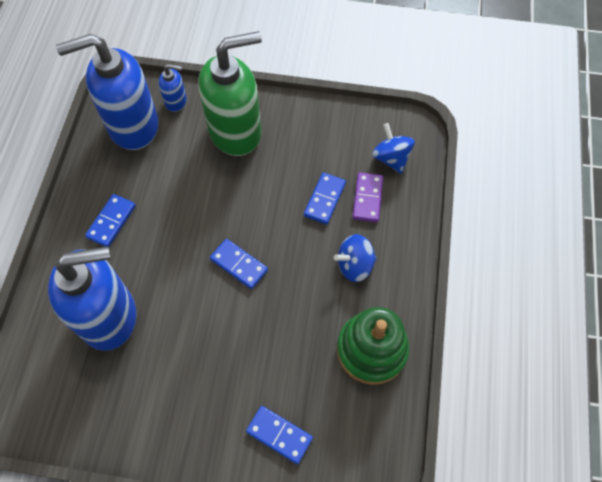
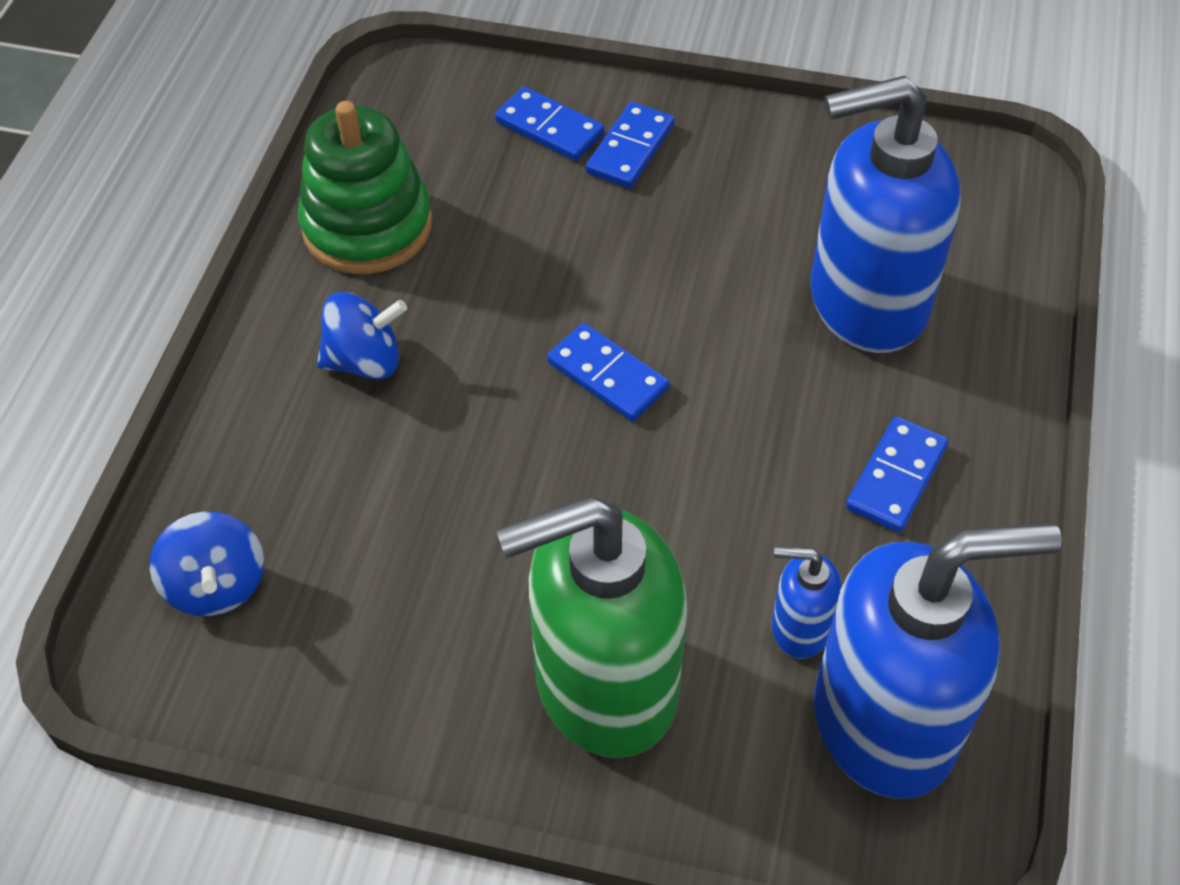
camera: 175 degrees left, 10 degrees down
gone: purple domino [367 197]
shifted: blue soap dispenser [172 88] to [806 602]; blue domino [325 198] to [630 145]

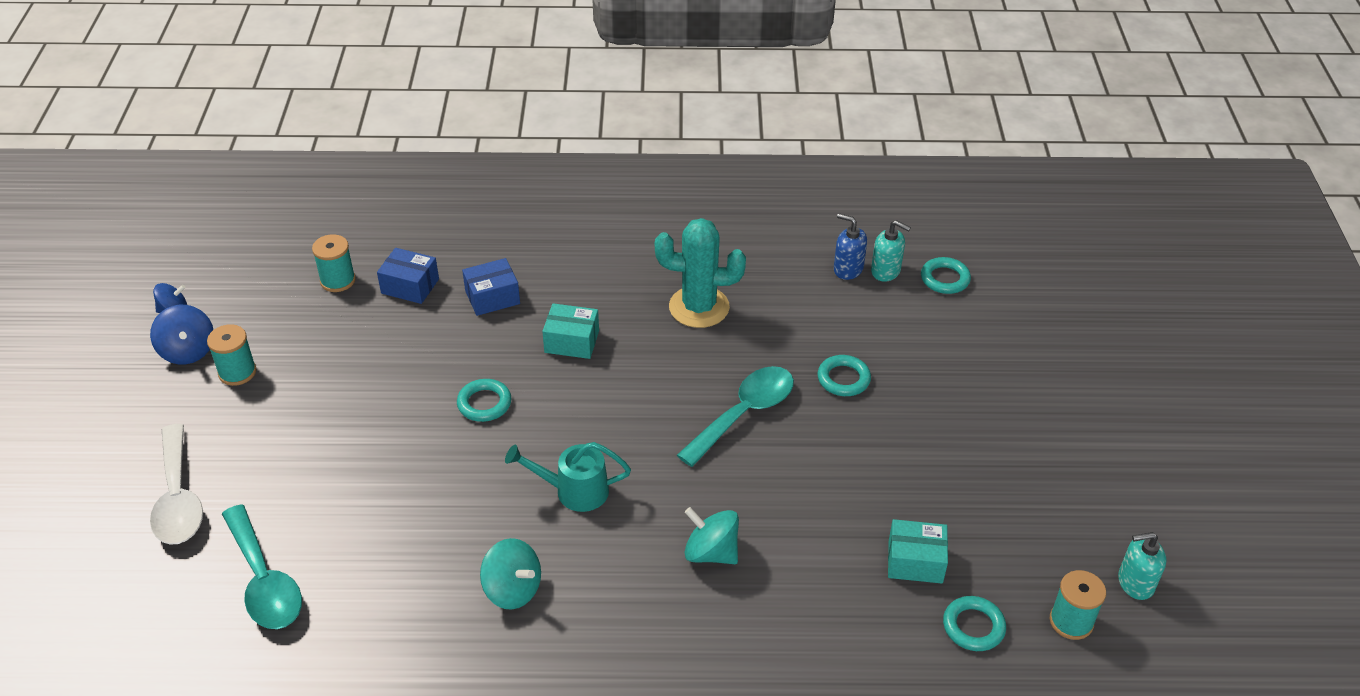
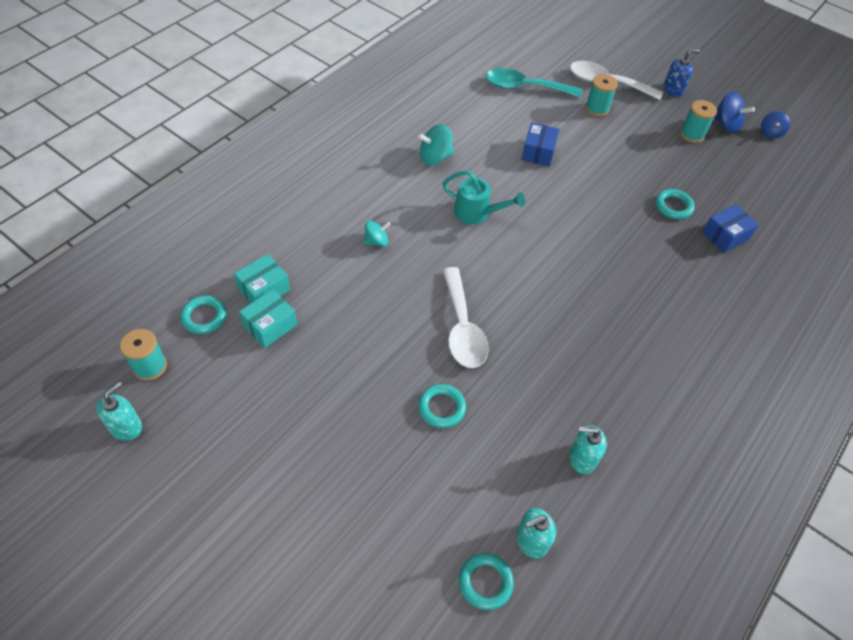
camera: 125 degrees right, 10 degrees up
gone: turquoise cactus [700 273]
new: turquoise soap dispenser [588 449]
shifted: turquoise spool [334 263] to [601 95]; turquoise ring [484 400] to [675 204]; blue box [491 287] to [540 144]; turquoise box [570 331] to [262 278]; blue soap dispenser [850 246] to [682 73]
repainted: turquoise spoon [735 416] to white spoon [466 317]
rotated: blue spinning top [181 334] = [734 112] 150 degrees counterclockwise; turquoise watering can [568 477] = [483 197] 75 degrees clockwise
scaled: turquoise spinning top [712 535] = [377 233] x0.66

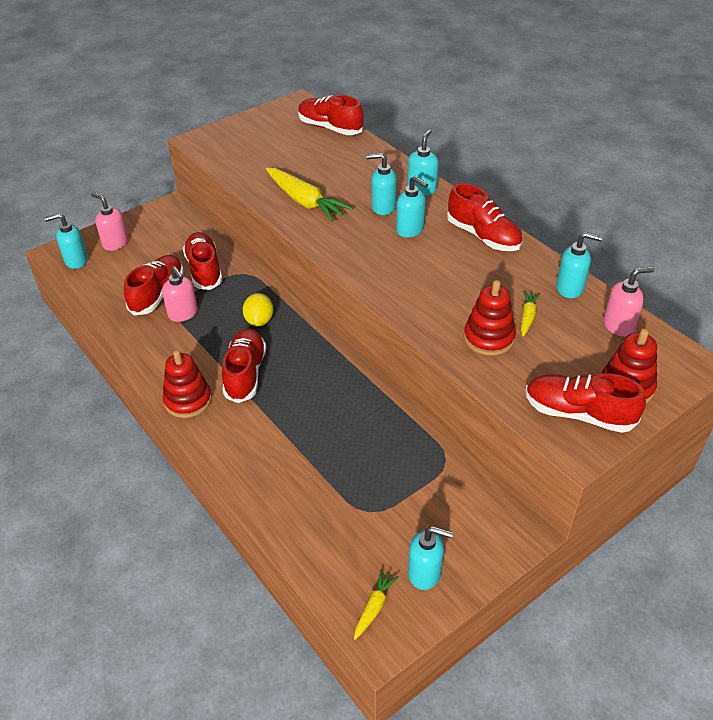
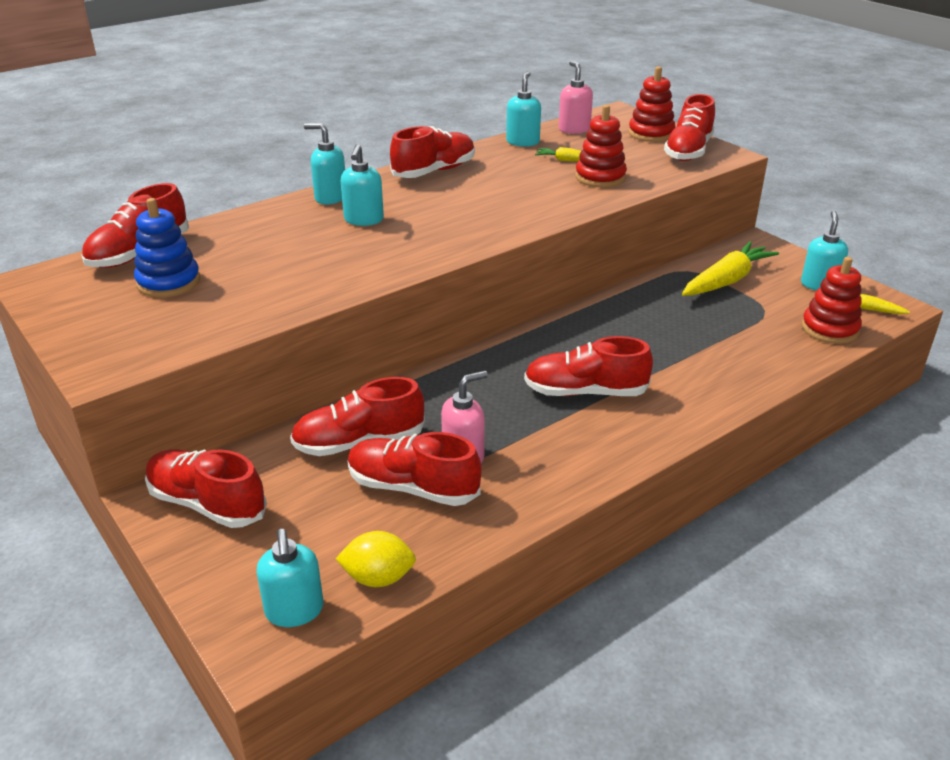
camera: 90 degrees left, 10 degrees down
gone: pink soap dispenser [109 221]; turquoise soap dispenser [412 207]
new: blue stacking toy [167 247]; red shoe [206 488]
shifted: red stacking toy [187 384] to [832 300]; yellow lemon [258 309] to [376 559]; yellow carrot [309 195] to [730 268]

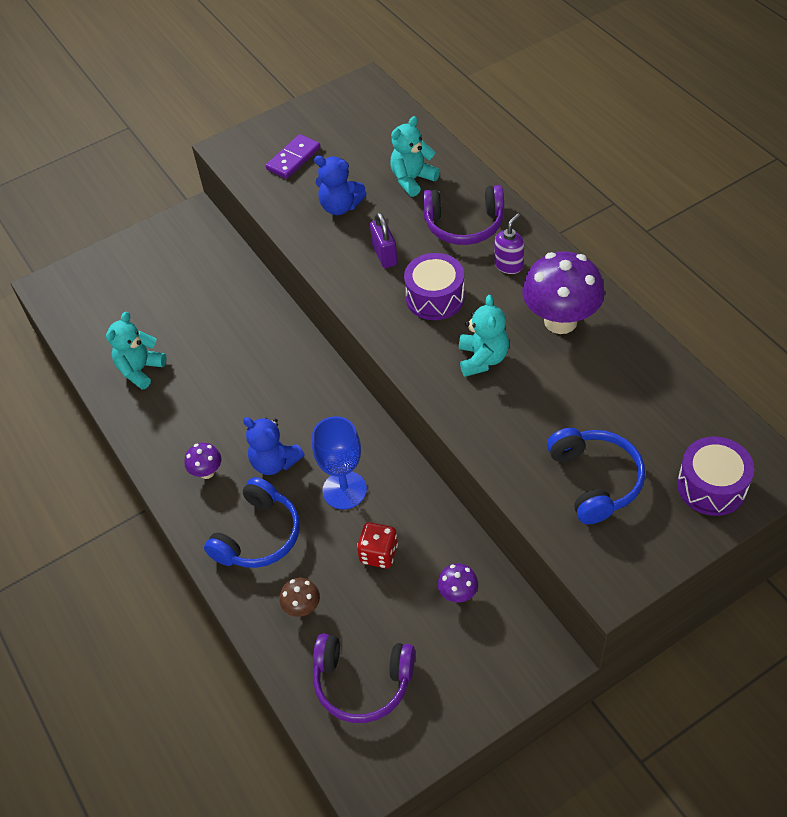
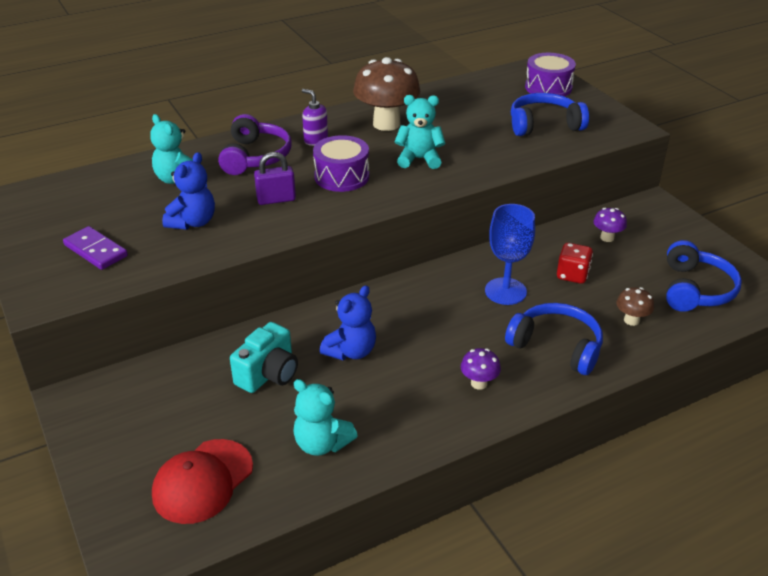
camera: 90 degrees left, 15 degrees down
new: red cap [202 481]; turquoise camera [264 357]
shifted: blue teddy bear [274 446] to [348 322]
repainted: purple headphones [364 678] to blue headphones [704 276]; purple mushroom [563 293] to brown mushroom [386 94]

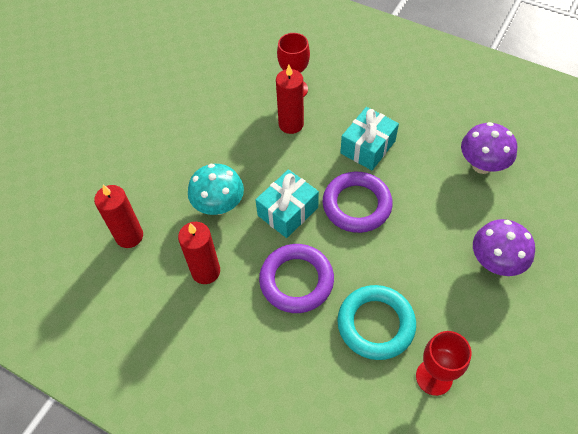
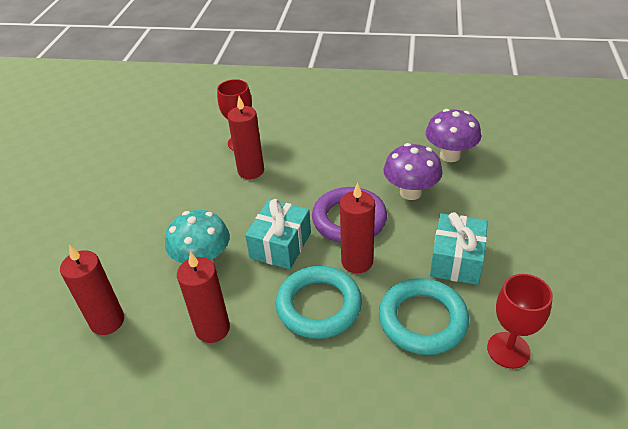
camera: 20 degrees left, 15 degrees down
new: red candle [357 227]
shifted: turquoise gift [369 138] to [459 248]; purple mushroom [504 247] to [412 171]
repainted: purple ring [296 278] to turquoise ring [319 302]

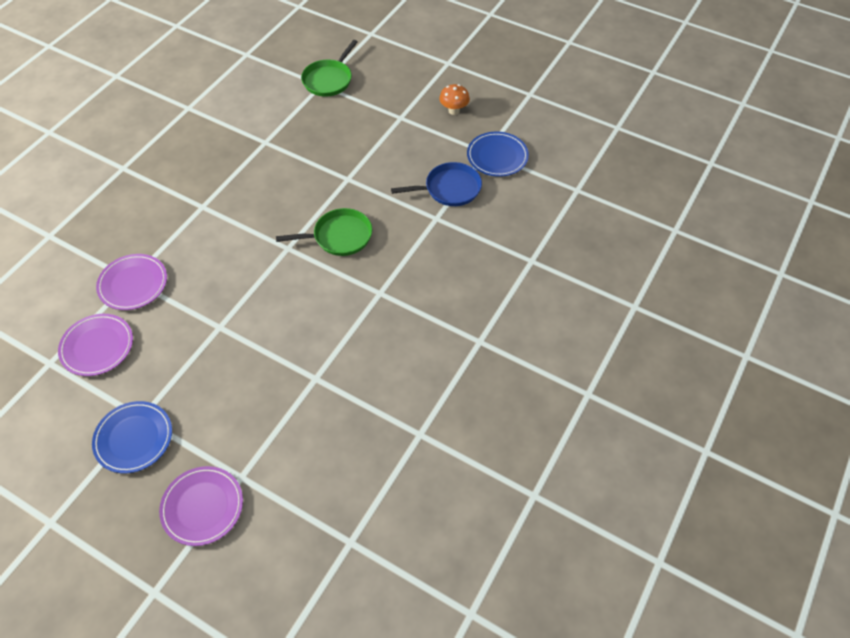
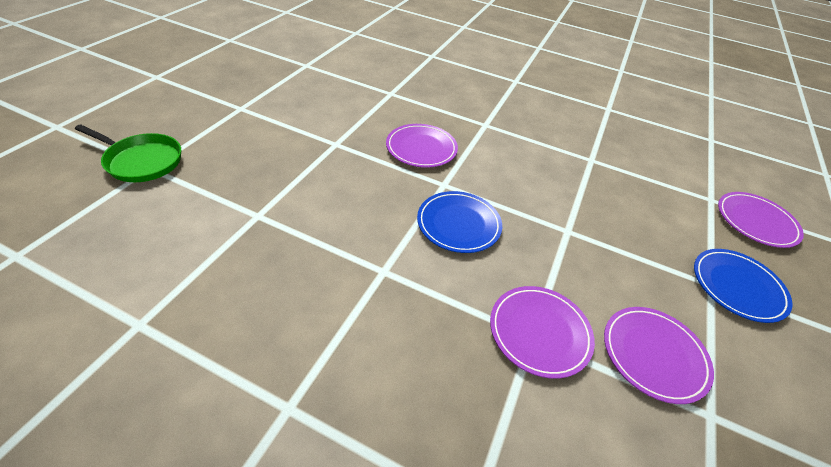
camera: 100 degrees left, 10 degrees down
gone: blue pan [436 184]; orange mushroom [454 99]
shifted: blue plate [498 154] to [459 222]
swapped: green pan [324 232] to purple plate [422 146]

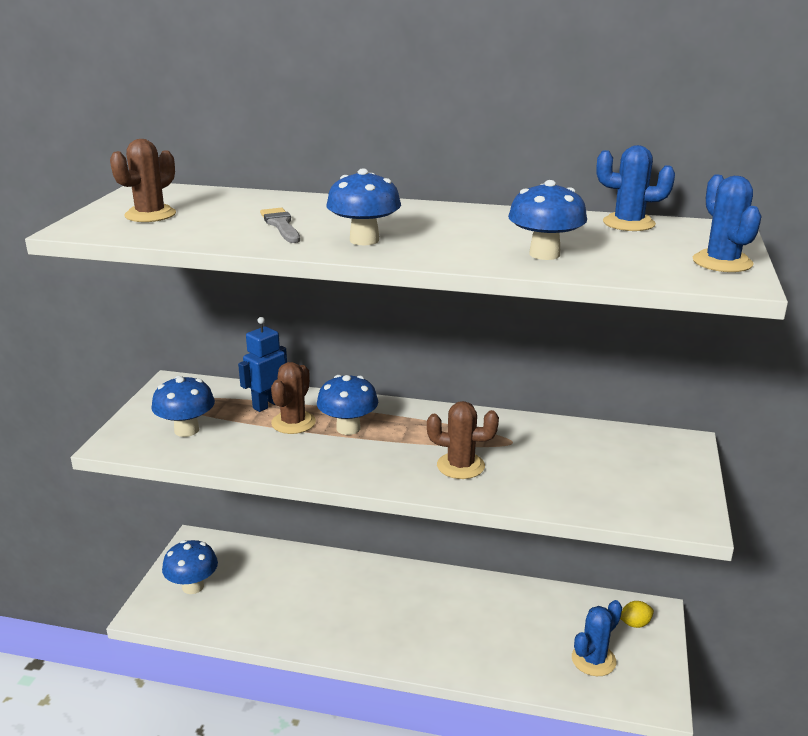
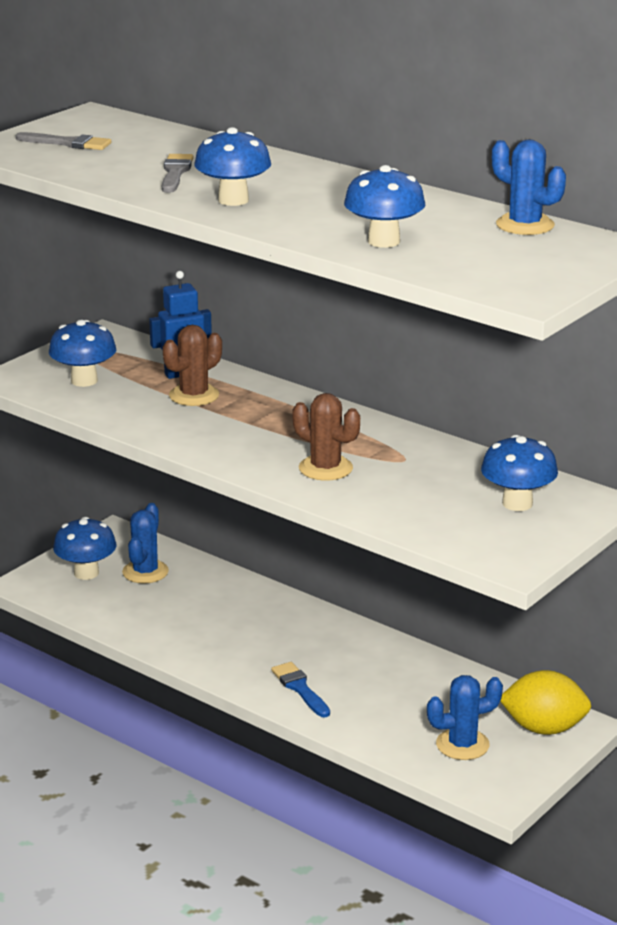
camera: 25 degrees right, 0 degrees up
new: blue brush [300 689]
shifted: blue mushroom [347 405] to [519 473]; blue cactus [727 223] to [145 543]
swapped: brown cactus [143 180] to grey brush [63 141]
scaled: yellow lemon [637 614] = [545 702] x1.95

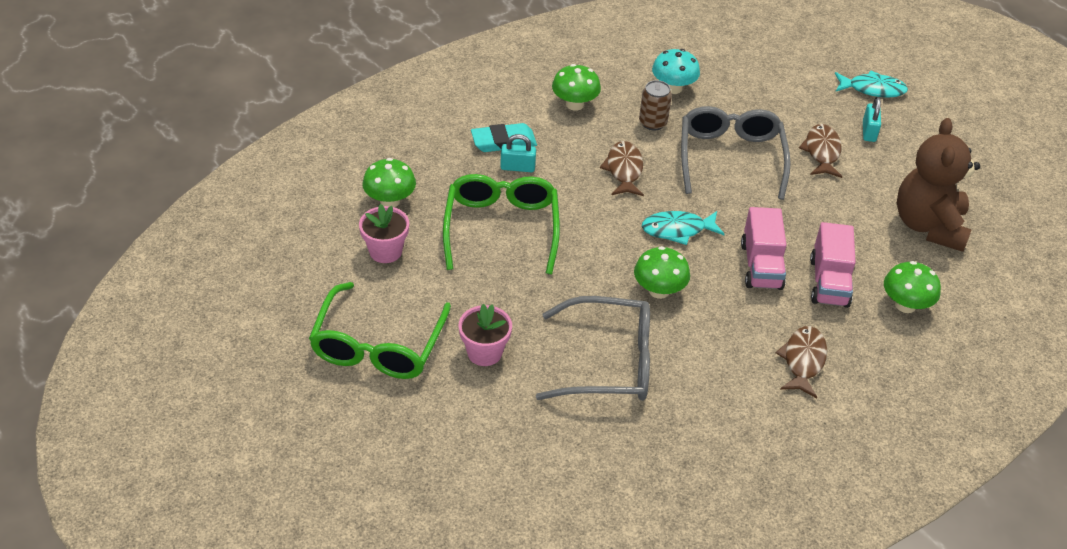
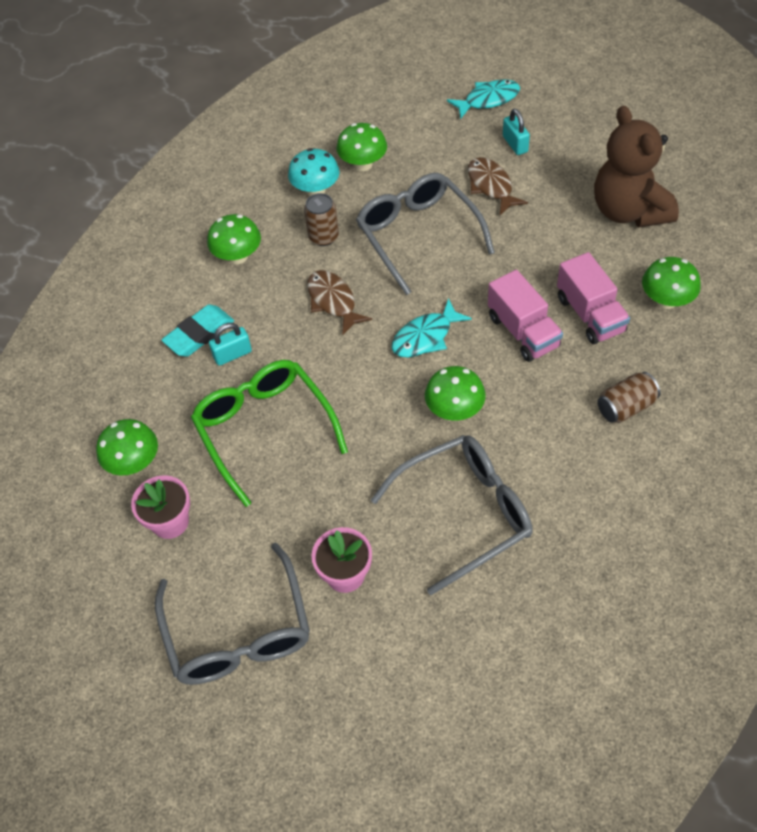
camera: 25 degrees left, 10 degrees up
new: green mushroom [361 147]
swapped: brown fish [801 362] to brown can [628 397]
repainted: green glasses [380 330] to grey glasses [232 613]

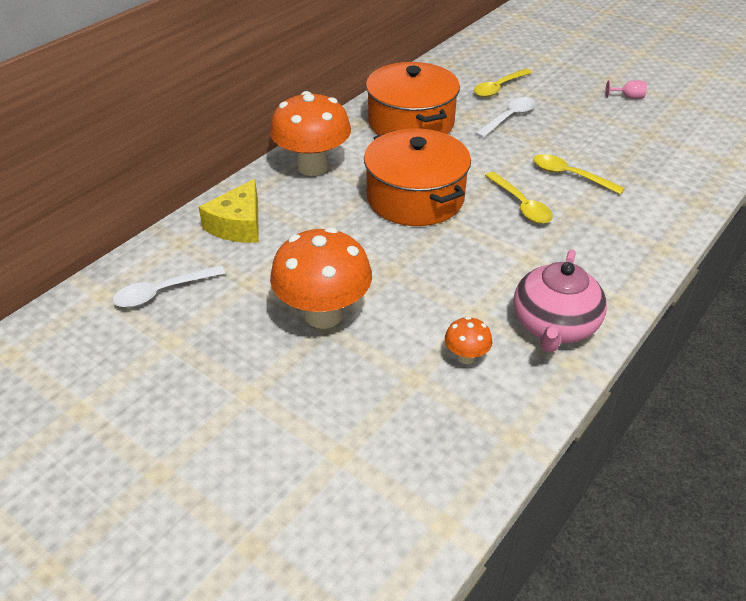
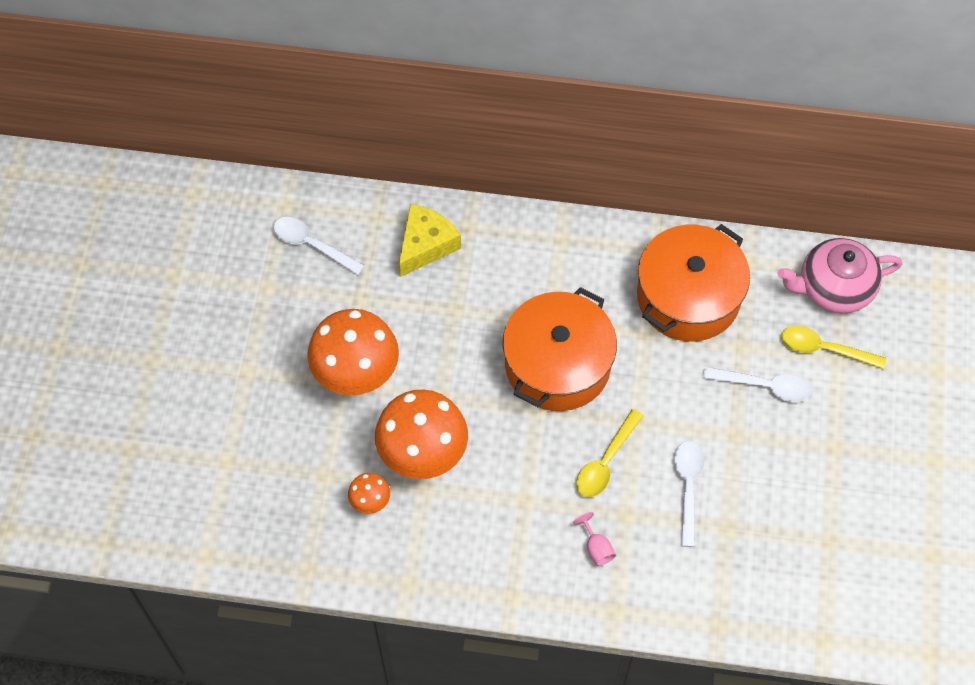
camera: 60 degrees right, 20 degrees up
shifted: orange mushroom [310 133] to [421 434]; pink teapot [560 301] to [840 276]; pink goblet [626 89] to [594 539]
repainted: yellow spoon [579 174] to white spoon [689 494]
rotated: yellow cheese [229 211] = [430 240] 135 degrees clockwise

